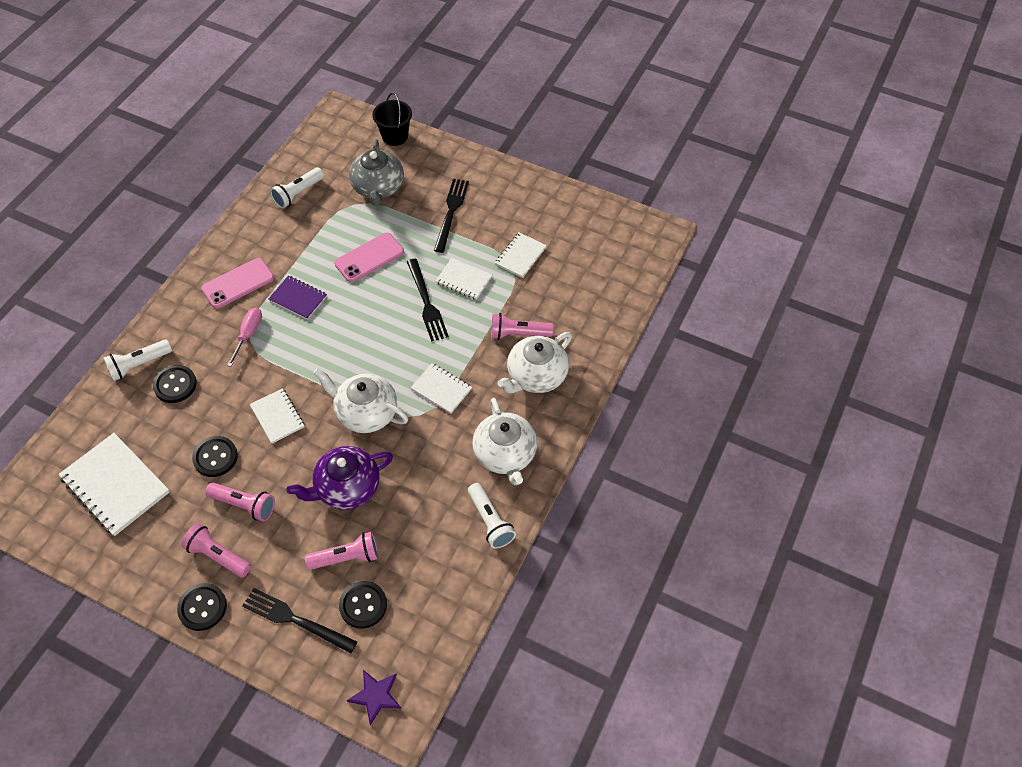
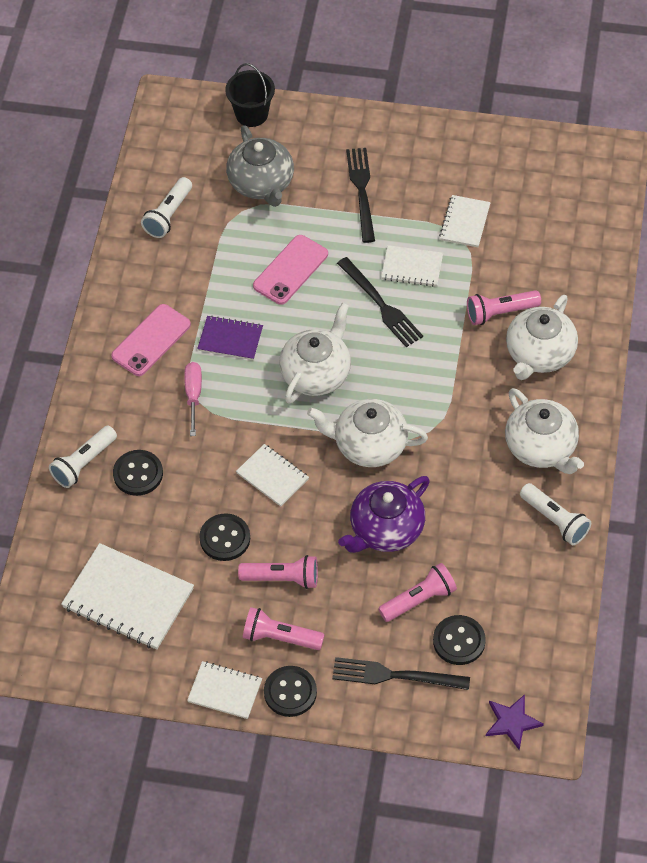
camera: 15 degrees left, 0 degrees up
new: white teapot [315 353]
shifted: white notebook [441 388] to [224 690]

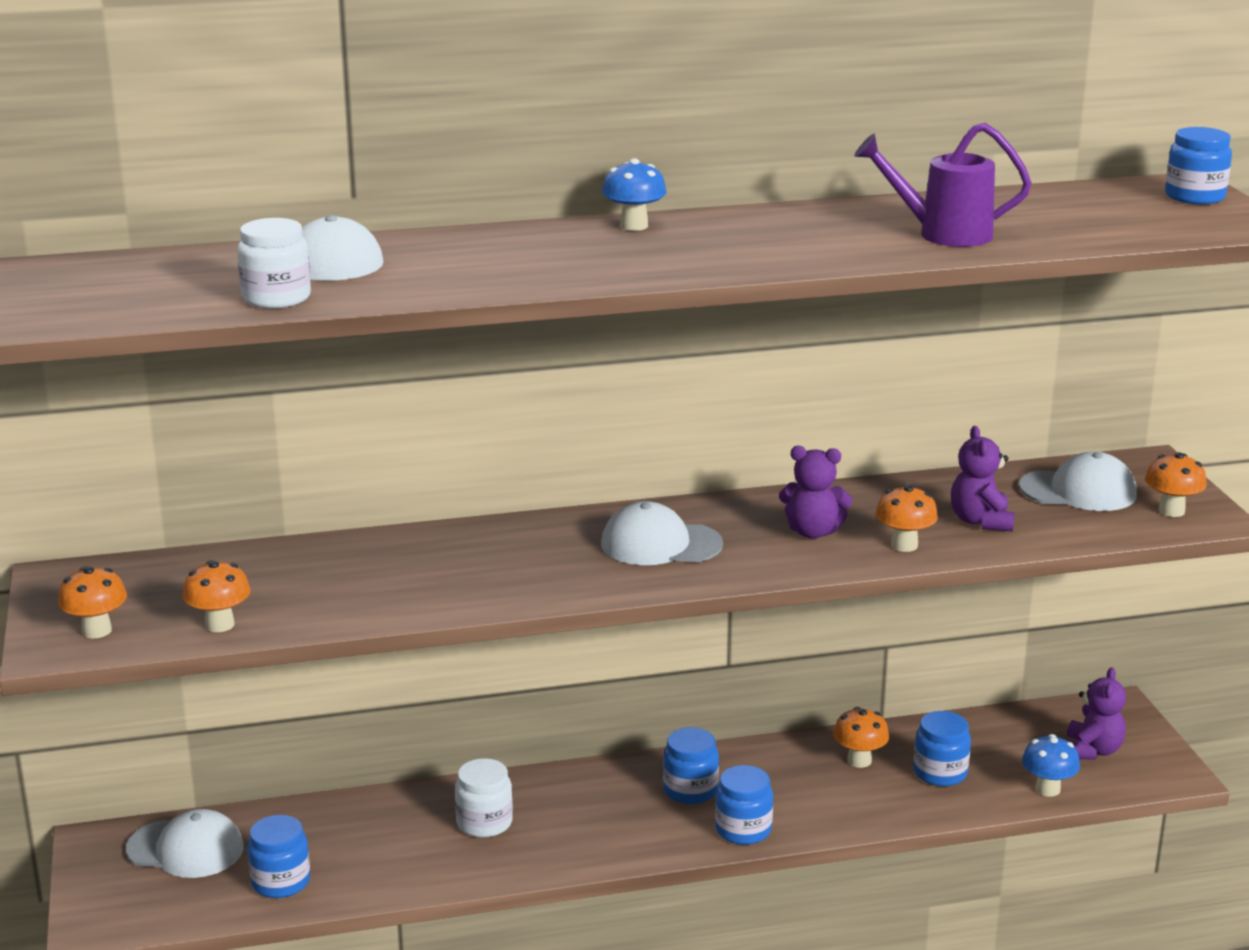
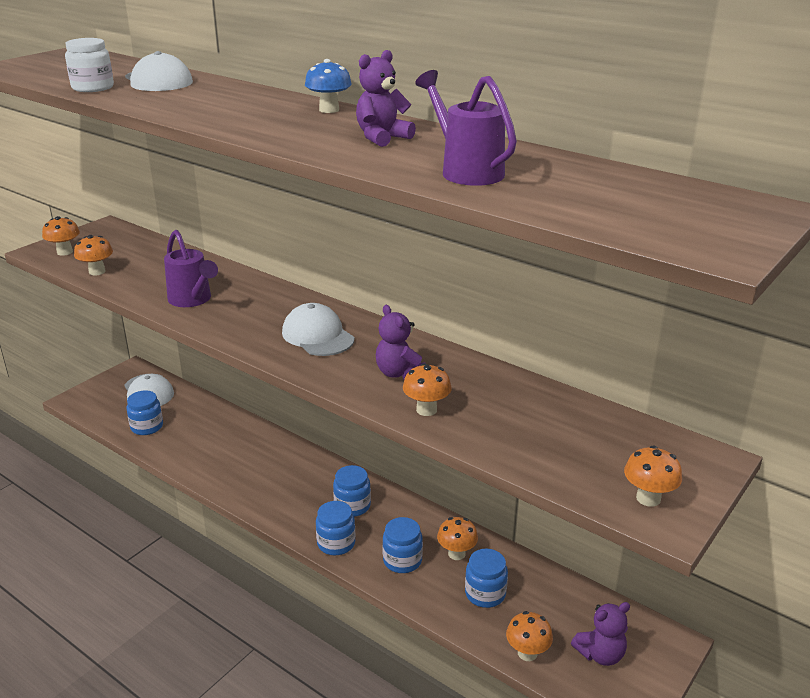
camera: 50 degrees right, 5 degrees up
gone: white jar [484 798]; white cap [1078 481]
new: purple watering can [191 268]
shifted: purple teddy bear [983 478] to [386 98]; blue jar [1198 166] to [402 545]
repainted: blue mushroom [1051 765] to orange mushroom [529 636]

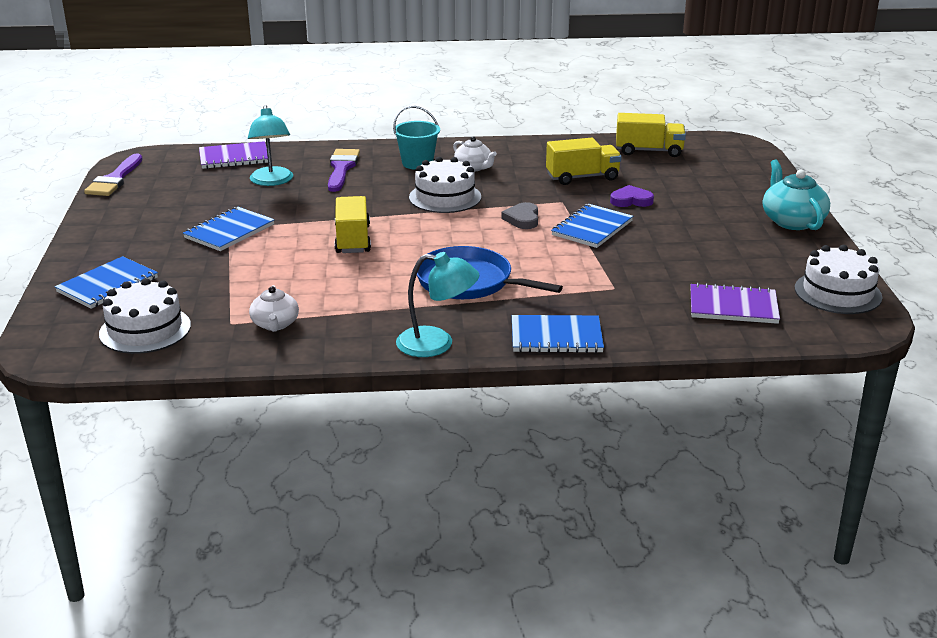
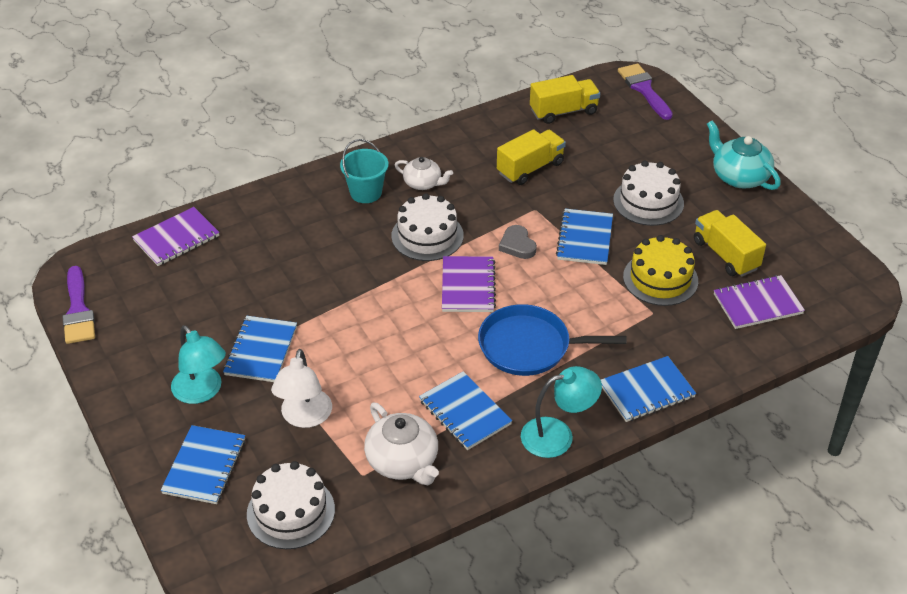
camera: 25 degrees left, 15 degrees up
gone: purple heart [632 196]
new: white lamp [301 388]; blue notebook [465 410]; purple notebook [469 284]; yellow cake [660 270]
shifted: turquoise lamp [270 145] to [198 364]; purple brush [344 170] to [645 92]; yellow truck [352 224] to [730 243]; white cake [838 279] to [648 193]
scaled: white teapot [274 308] = [401 443] x1.56

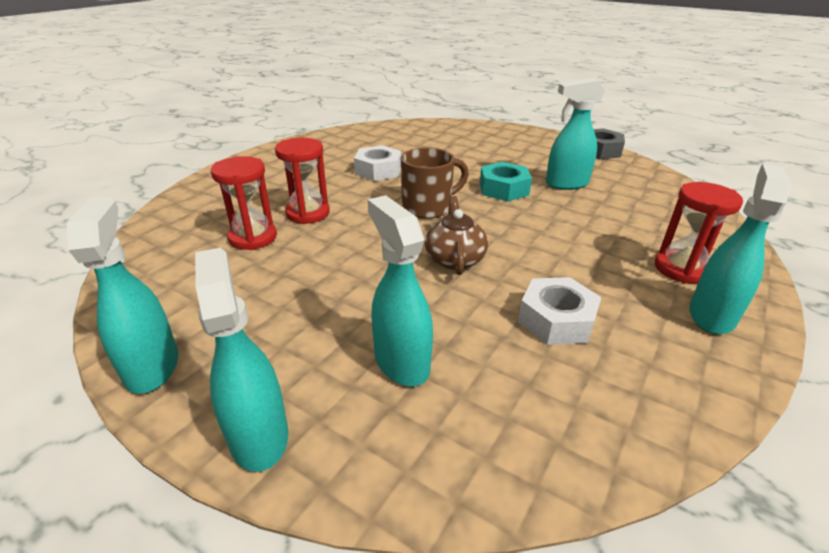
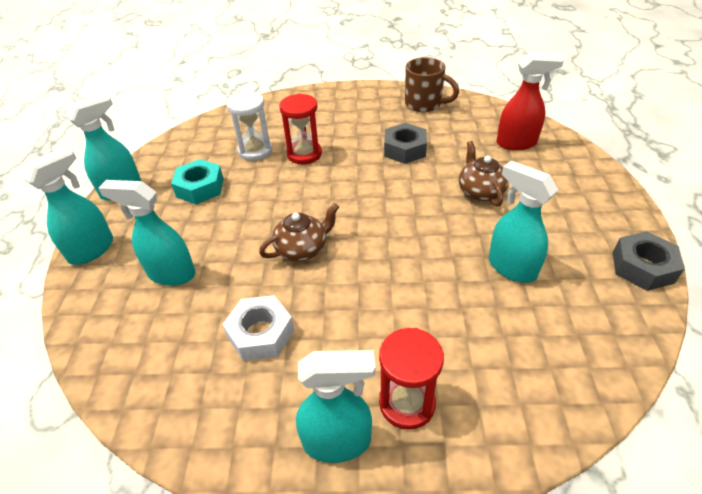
camera: 60 degrees right, 10 degrees up
new: brown teapot [484 174]; red spray bottle [530 101]
shifted: brown mug [435 183] to [432 84]; turquoise nut [506 181] to [197 181]
repainted: red hourglass [244 203] to white hourglass [249 126]; white nut [377 163] to grey nut [405 143]
rotated: turquoise spray bottle [400 290] = [147 233] 105 degrees counterclockwise

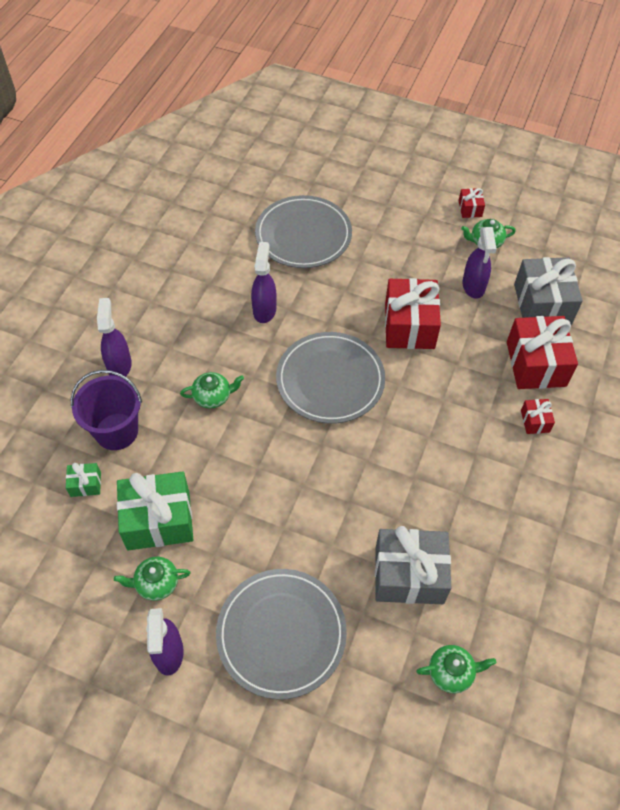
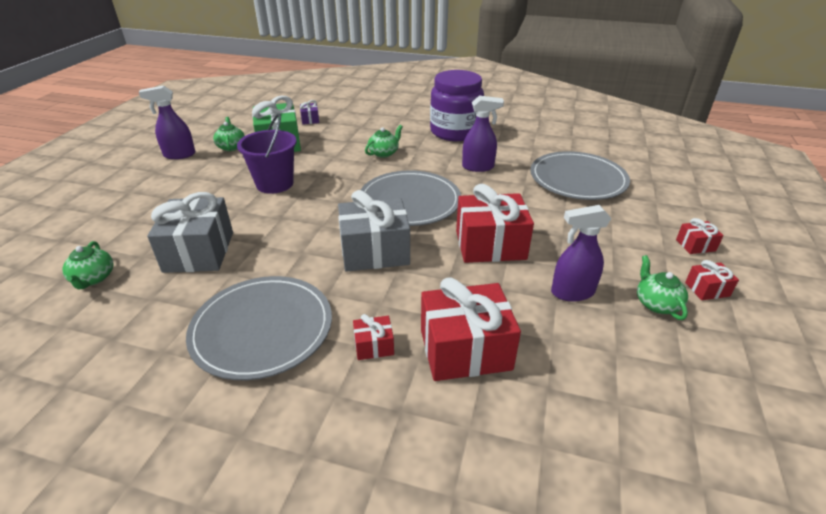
camera: 85 degrees right, 20 degrees down
gone: purple spray bottle [114 337]
new: purple jar [457 105]; red gift [700 236]
shifted: purple bucket [106 410] to [267 154]; grey plate [281 634] to [259 328]; grey gift [548 291] to [374 231]
repainted: green gift [83 480] to purple gift [309 112]
rotated: green teapot [212 390] = [384 141] 120 degrees counterclockwise

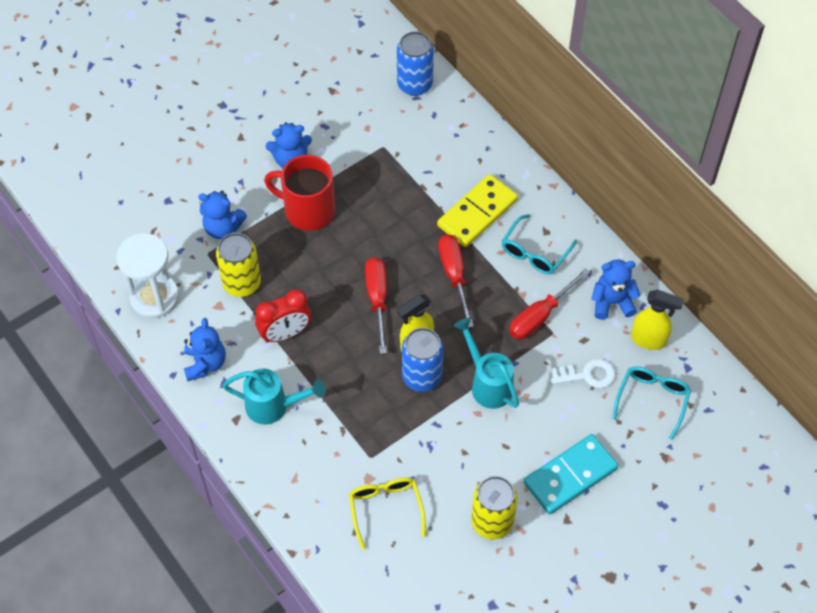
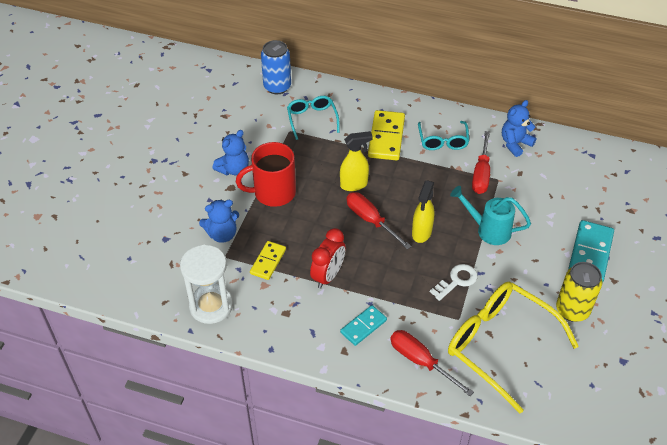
camera: 35 degrees left, 10 degrees down
gone: blue teddy bear [205 349]; blue can [423 360]
shifted: red screwdriver [456 281] to [432 363]; white key [582 373] to [453 282]; turquoise glasses [651 403] to [313 118]; yellow spray bottle [657 320] to [356 161]
swapped: yellow can [238 265] to yellow domino [268 260]; turquoise watering can [274 396] to turquoise domino [363 325]
scaled: yellow glasses [387 513] = [513 347] x1.87

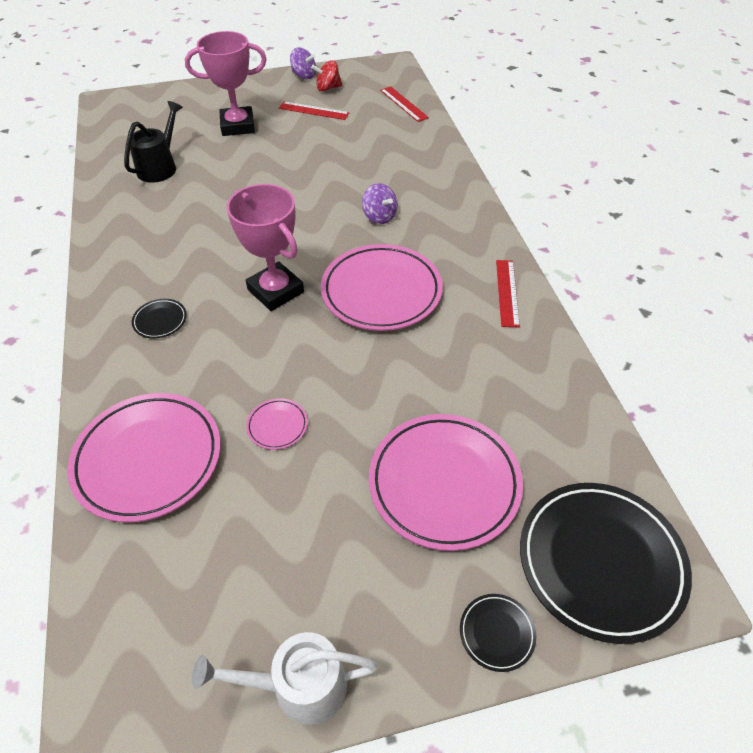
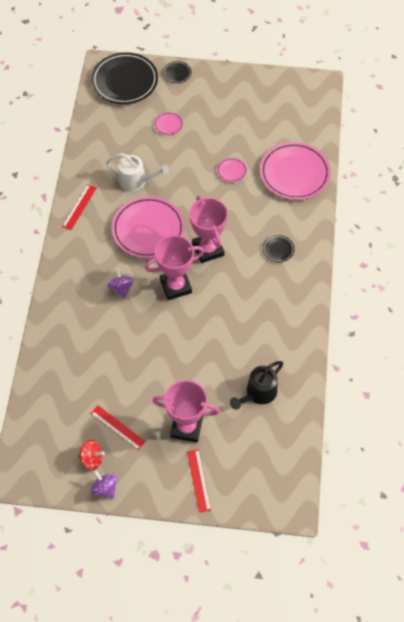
camera: 160 degrees left, 10 degrees up
new: pink trophy [174 267]
shifted: white watering can [285 678] to [137 172]; red ruler [404 104] to [199 481]
scaled: pink plate [446 482] = [168 123] x0.43

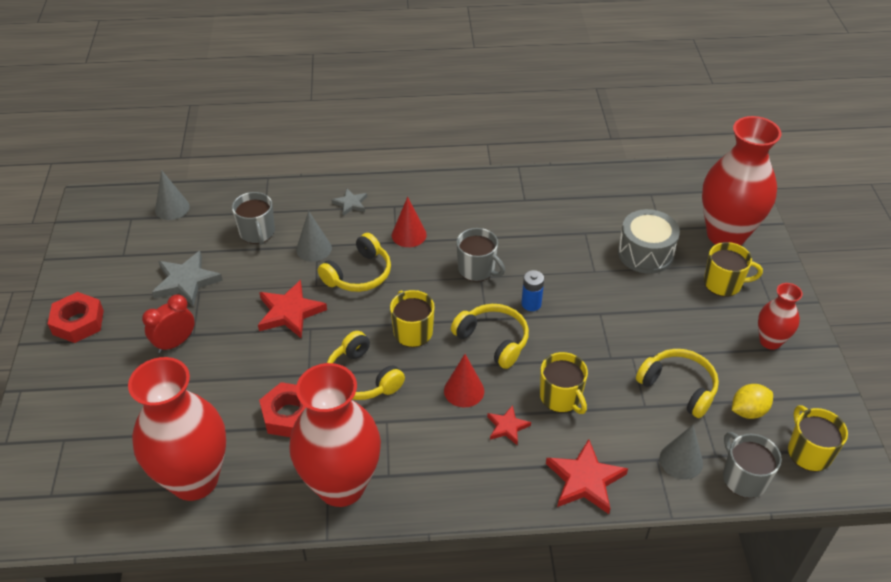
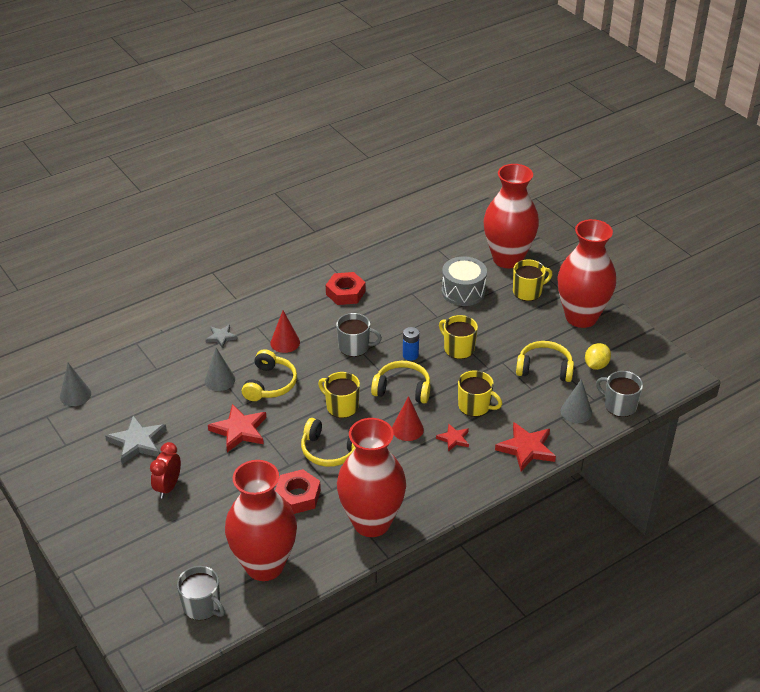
camera: 30 degrees left, 5 degrees down
shifted: red nut [76 317] to [346 288]; grey mug [253 218] to [201 593]; yellow mug [818 438] to [458 337]
scaled: red vase [780 316] = [586 273] x1.98

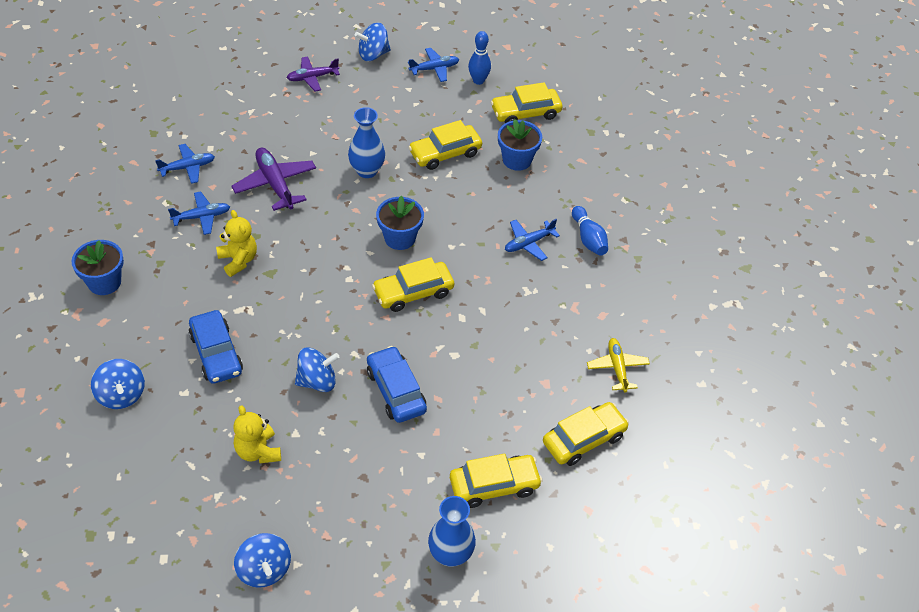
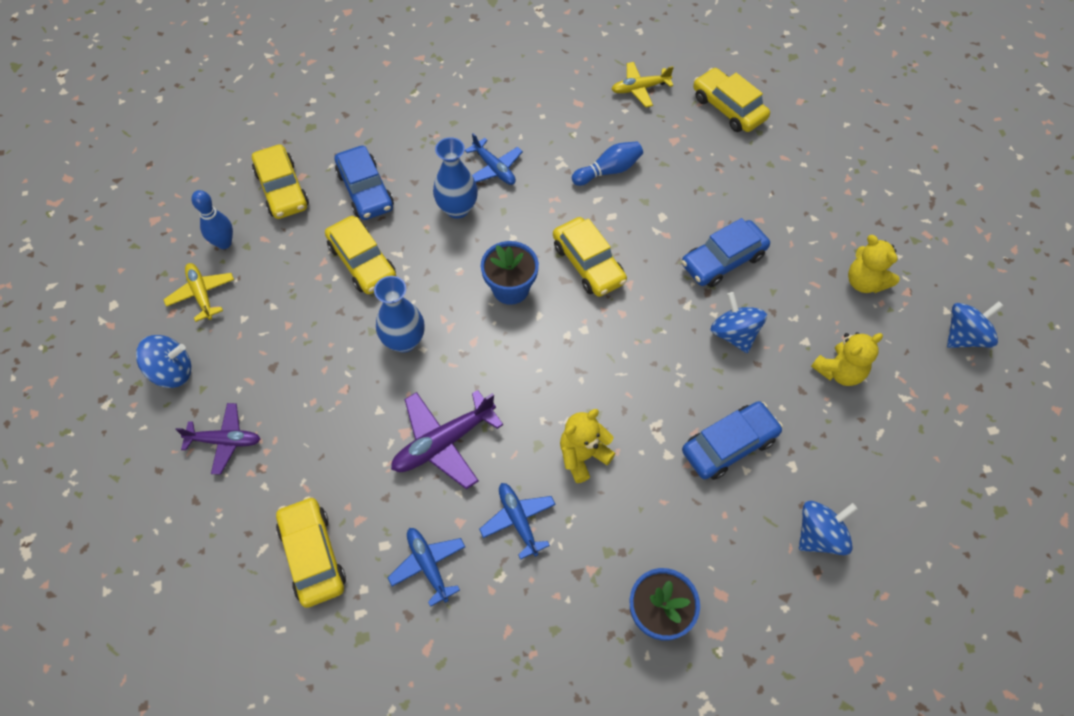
camera: 95 degrees left, 10 degrees up
new: yellow teddy bear [874 264]
shifted: blue vase [452 531] to [455 178]; yellow car [496 481] to [311 552]; blue bowling pin [590 231] to [607 163]
swapped: blue flower pot [520 145] to blue car [364 183]
repainted: blue plane [434 65] to yellow plane [198 292]
rotated: purple plane [313 74] = [218 439] 60 degrees counterclockwise; blue spinning top [373 42] = [163 361] 75 degrees counterclockwise

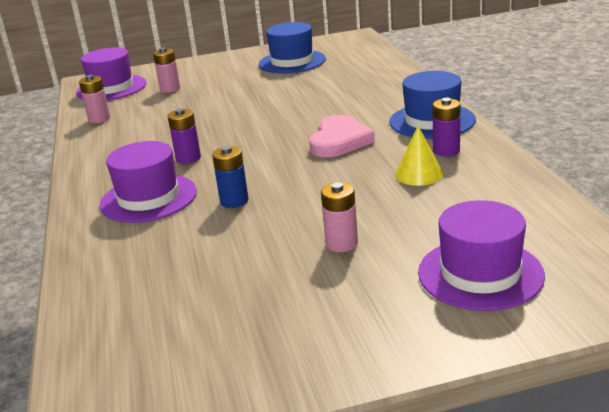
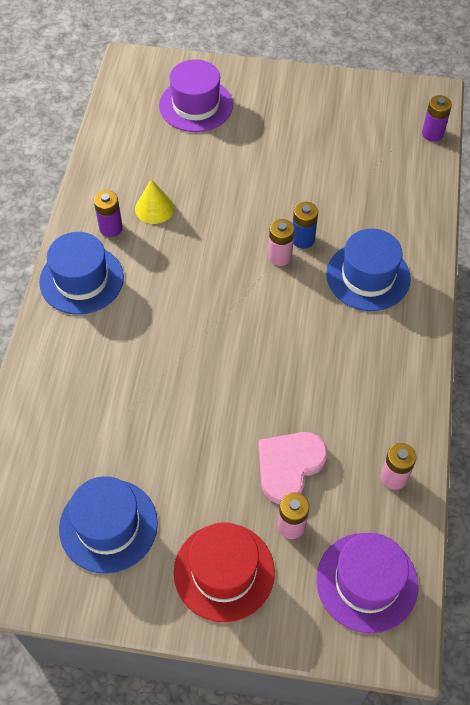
camera: 160 degrees left, 30 degrees up
new: red hat [224 572]
shifted: purple battery [184 136] to [437 118]; pink heart [342 136] to [293 468]; pink battery [339 217] to [281 242]
repainted: purple hat [148 182] to blue hat [368 270]

